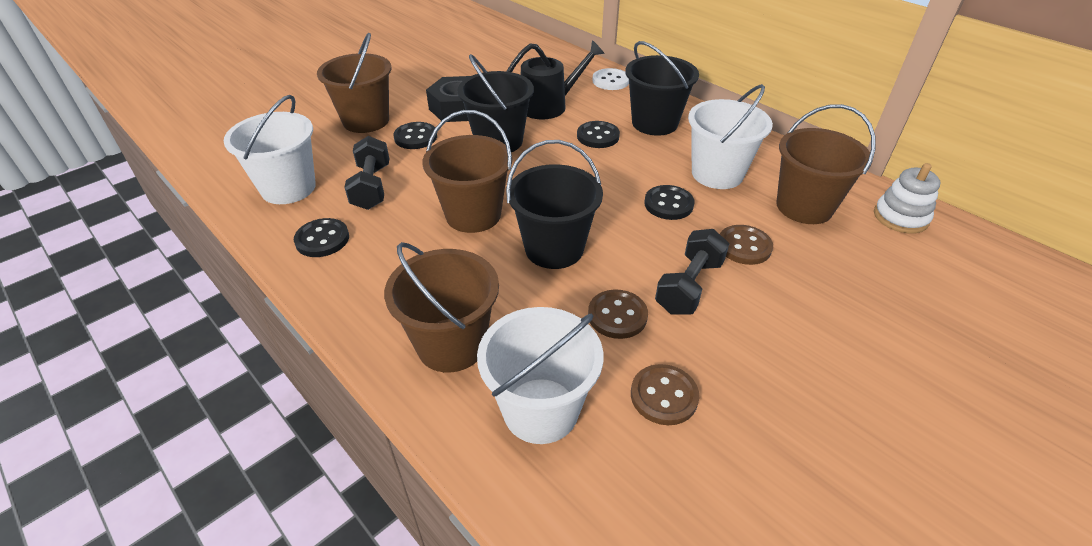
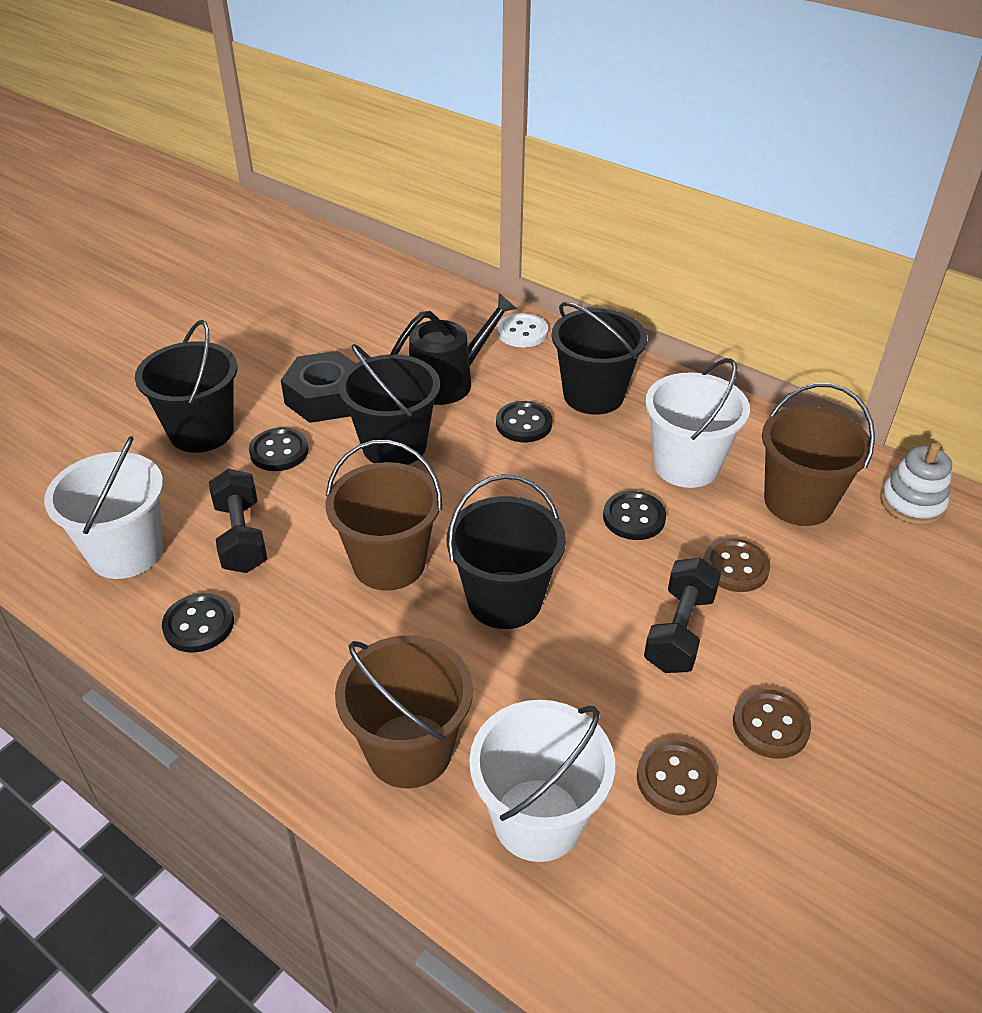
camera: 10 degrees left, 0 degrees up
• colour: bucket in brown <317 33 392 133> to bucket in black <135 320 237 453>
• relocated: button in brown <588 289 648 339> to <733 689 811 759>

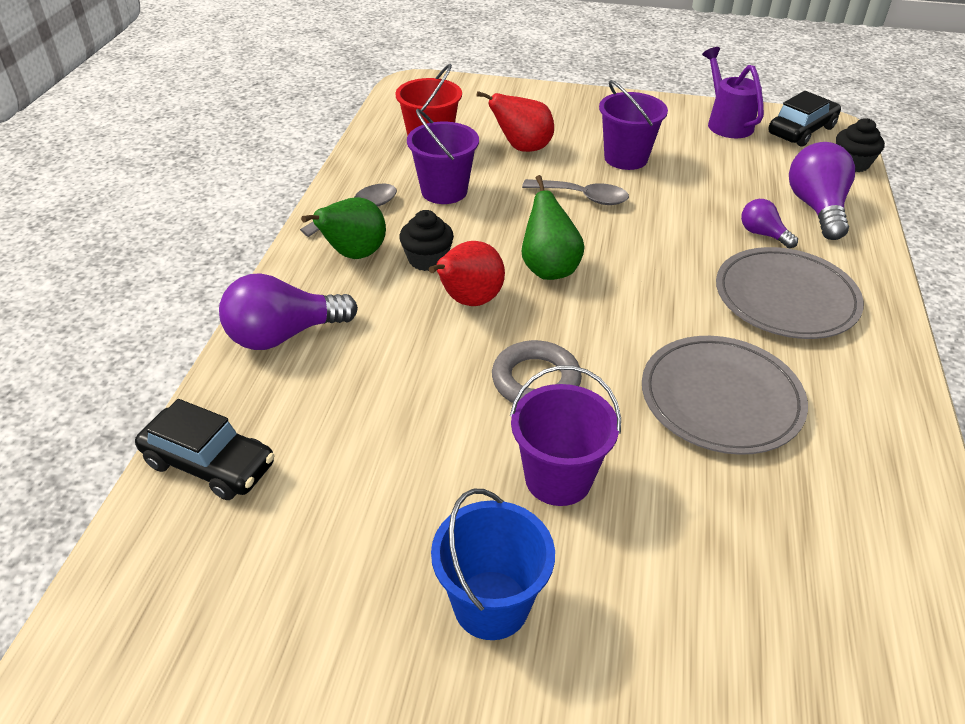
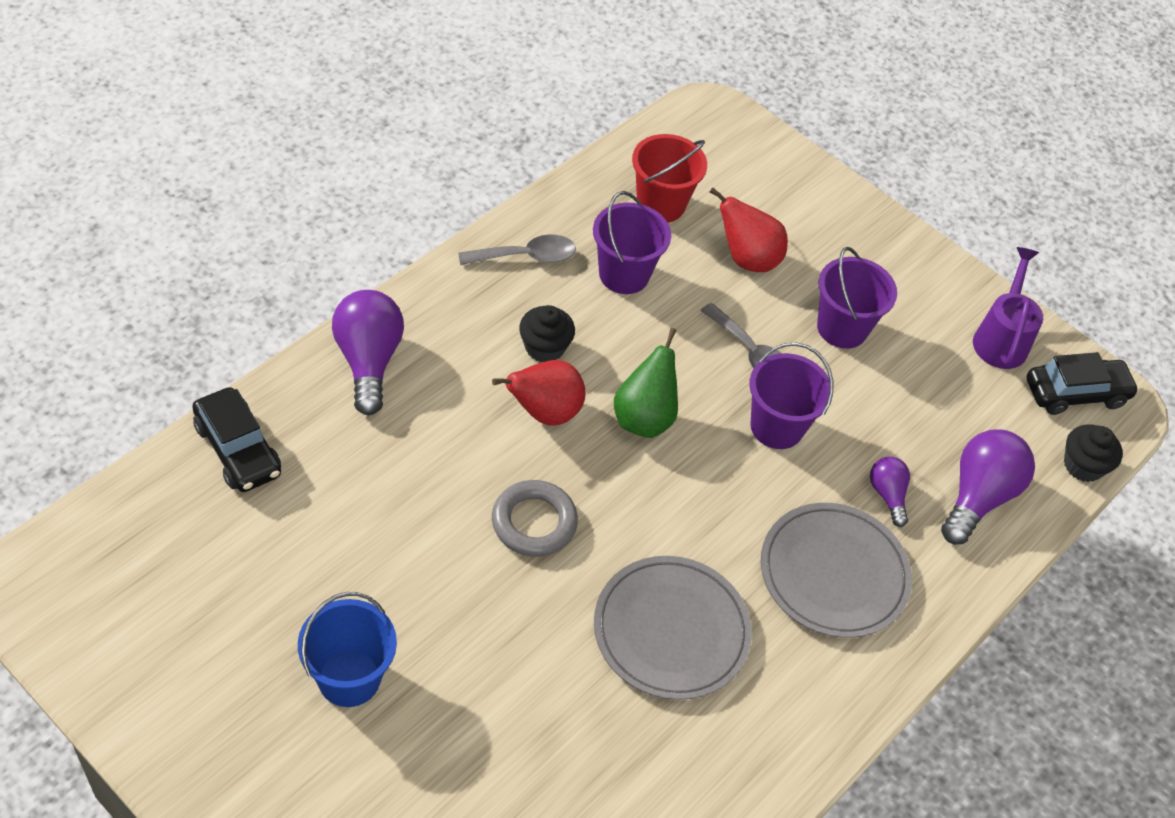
camera: 25 degrees right, 10 degrees up
• spun: light bulb in purple <219 273 358 350> = <332 290 404 415> 75 degrees clockwise
• relocated: bucket in purple <510 365 621 506> to <749 342 833 449>
• missing: pear in green <301 197 386 259>

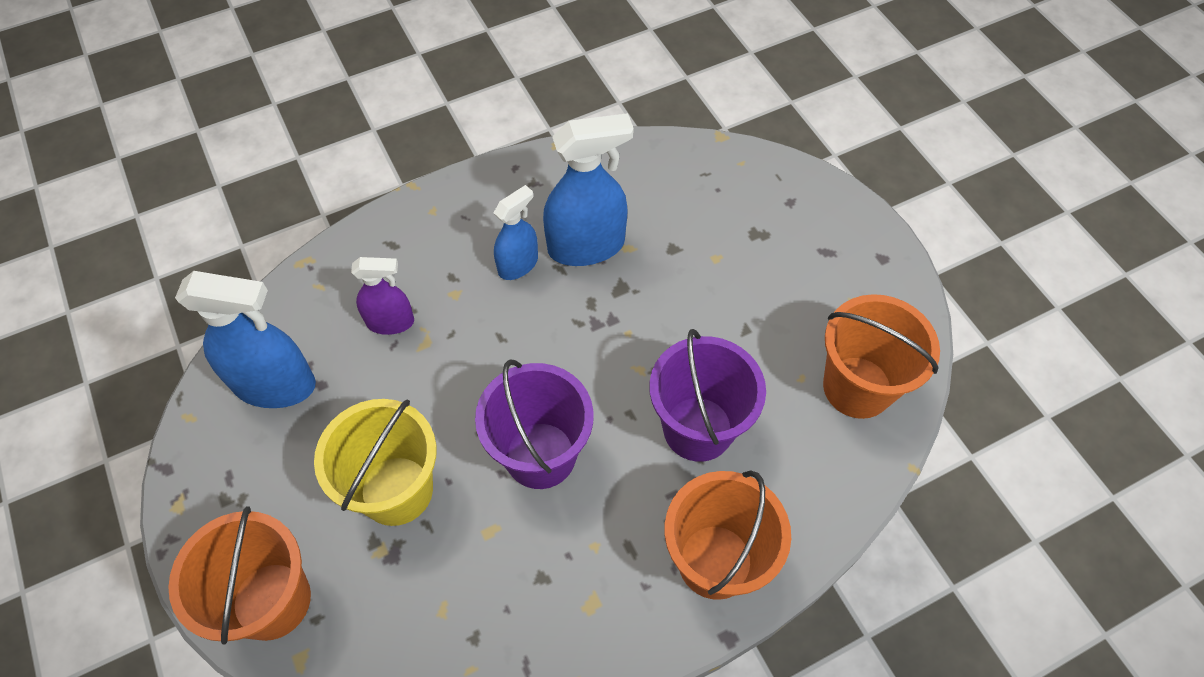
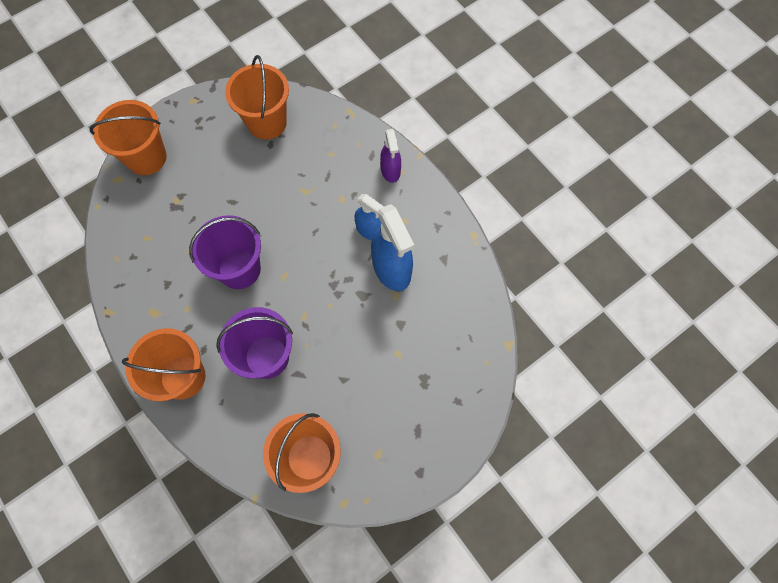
camera: 80 degrees right, 10 degrees up
• exchanged: spray bottle in blue <175 271 316 408> to bucket in orange <225 55 289 140>
• relocated: spray bottle in purple <351 257 414 335> to <380 129 401 183>
• missing: bucket in yellow <314 399 437 526>

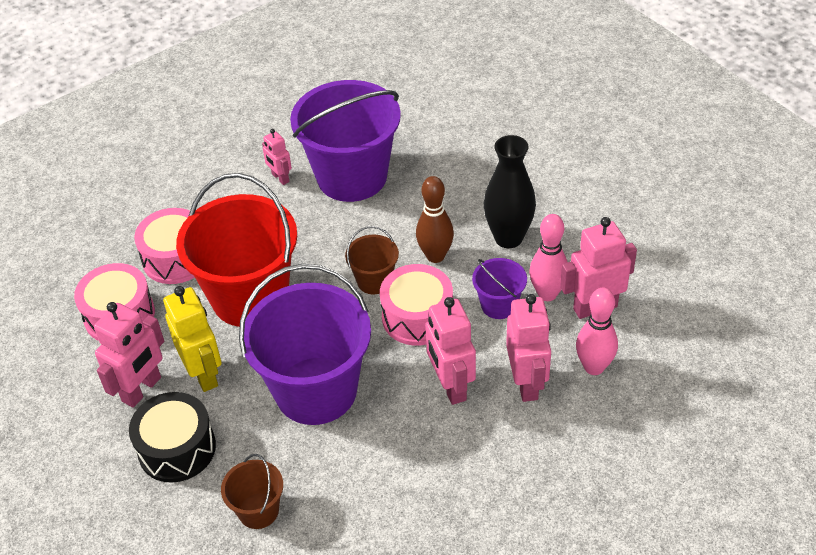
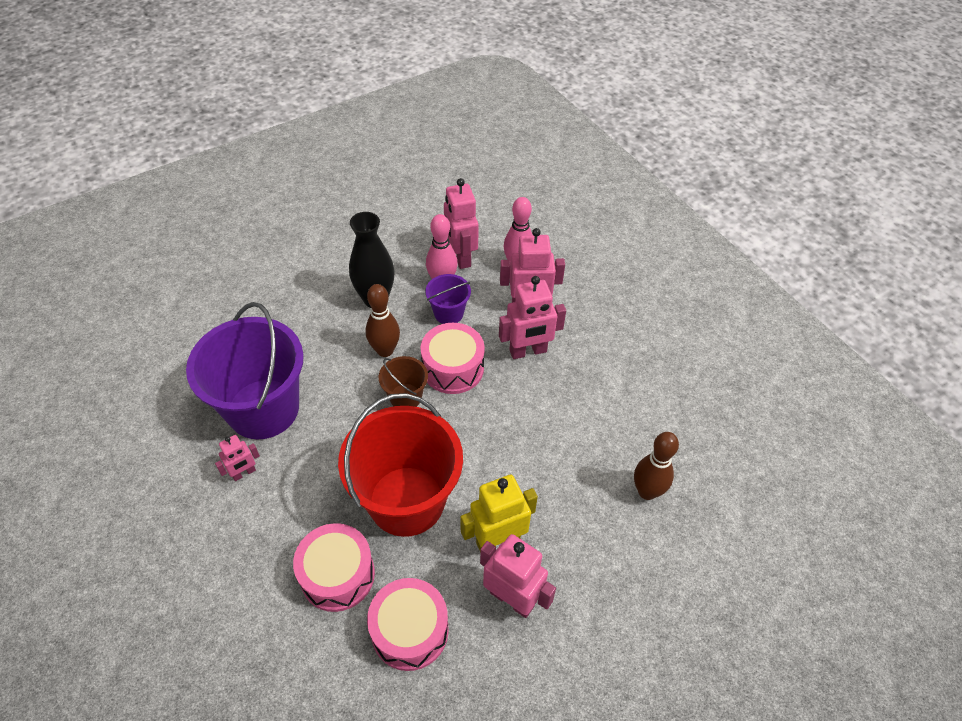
camera: 90 degrees left, 5 degrees up
• exchanged: bucket in brown <221 454 283 529> to bowling pin in brown <634 432 679 500>
• missing: drum in black <129 392 216 483>
• missing: bucket in purple <239 264 371 425>

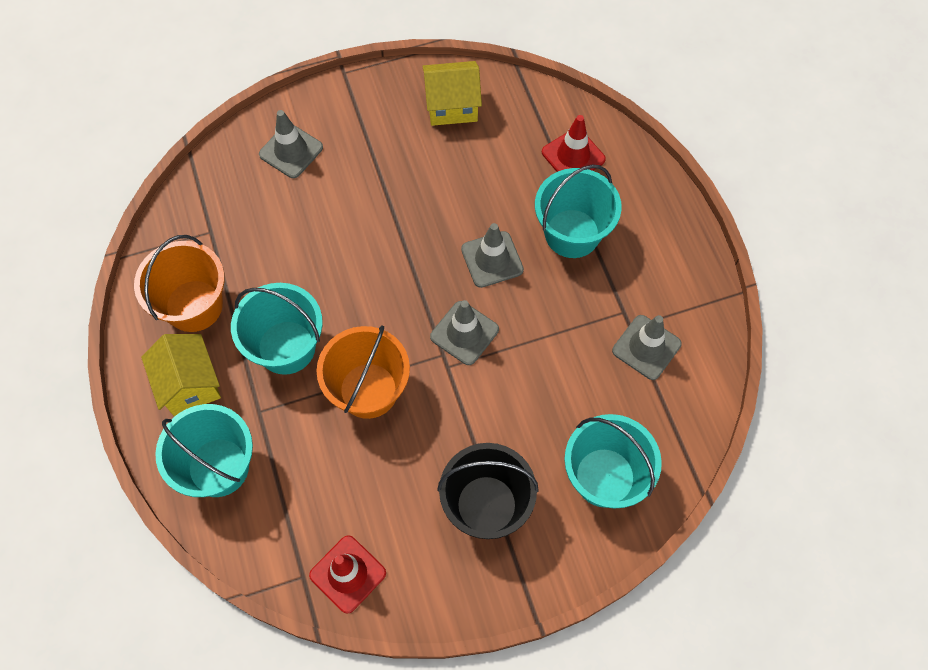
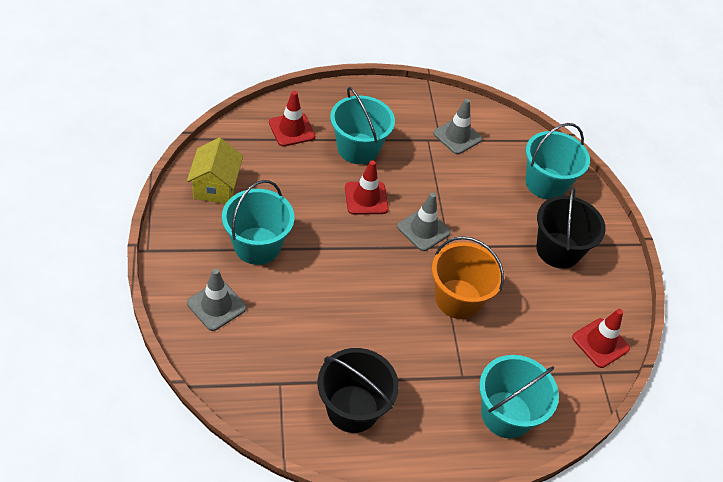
camera: 85 degrees left, 15 degrees down
• relocated: bucket in turquoise <231 283 323 375> to <222 180 294 265>
• colour: bucket in orange <134 235 225 332> to bucket in black <317 348 399 433>
• colour: traffic cone in grey <461 223 524 288> to traffic cone in red <345 160 389 215>
• missing: house in yellow <141 334 221 416>

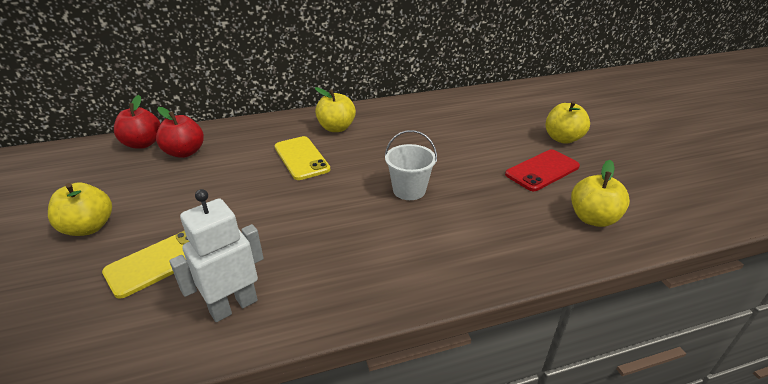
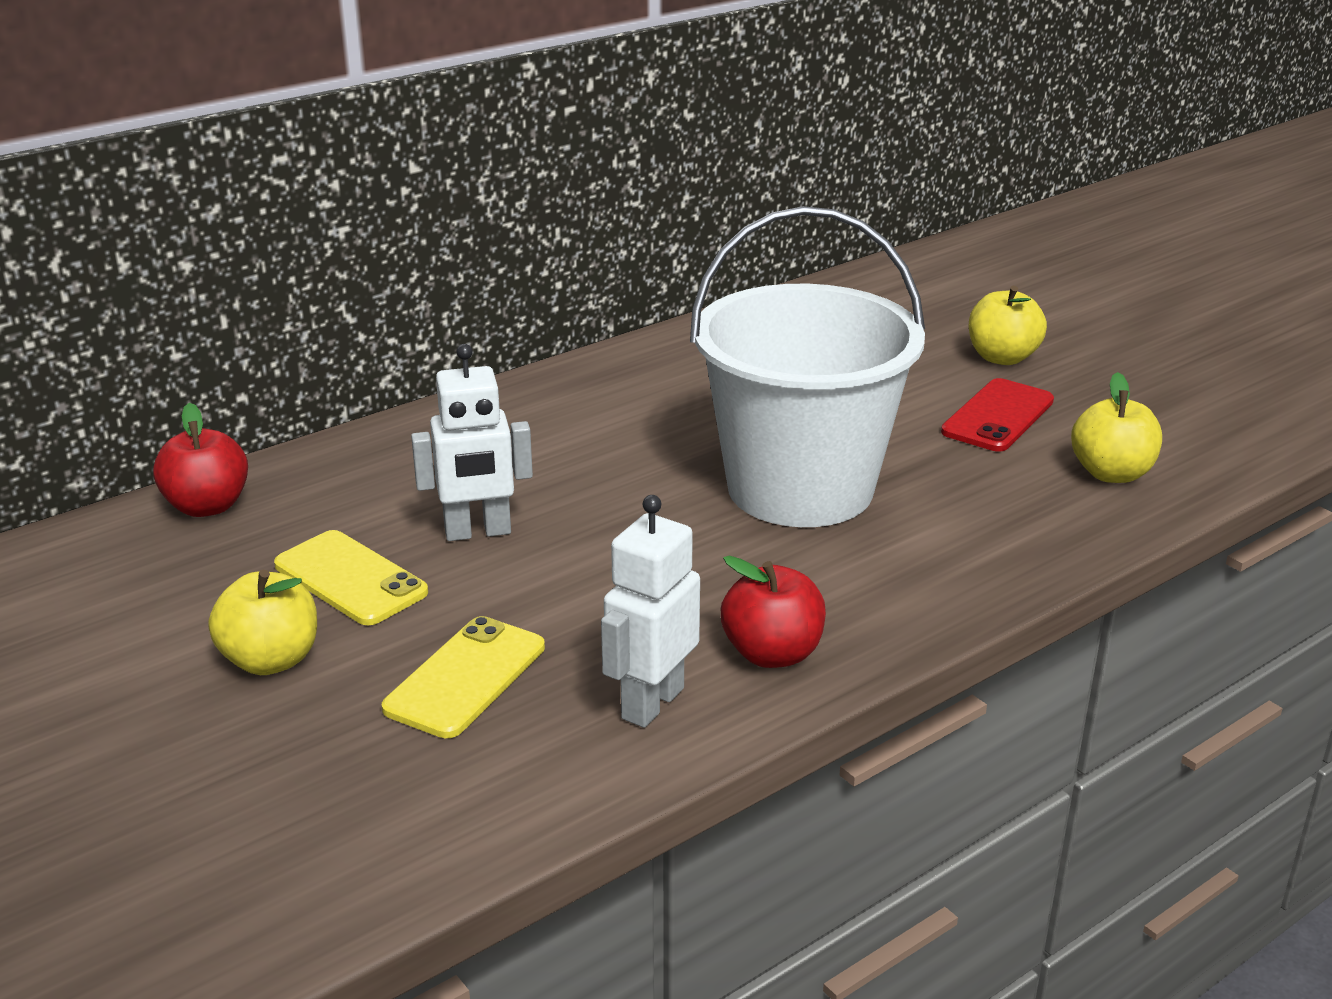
camera: 20 degrees left, 5 degrees down
• relocated: phone in yellow <275 136 330 180> to <274 530 428 625>
• appeared: robot in white <411 344 533 541>
• size: bucket in white <385 130 437 200> = <690 206 925 527> x2.42
• relocated: apple in red <156 107 204 158> to <721 556 826 668>
• missing: apple in yellow <315 87 356 132>

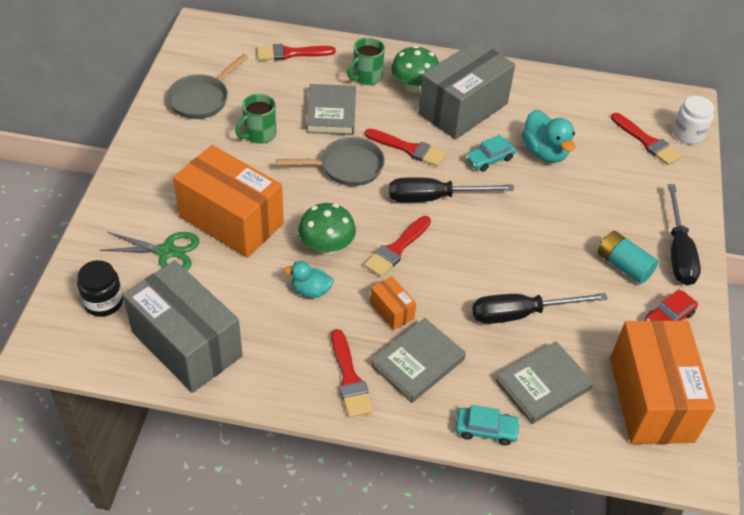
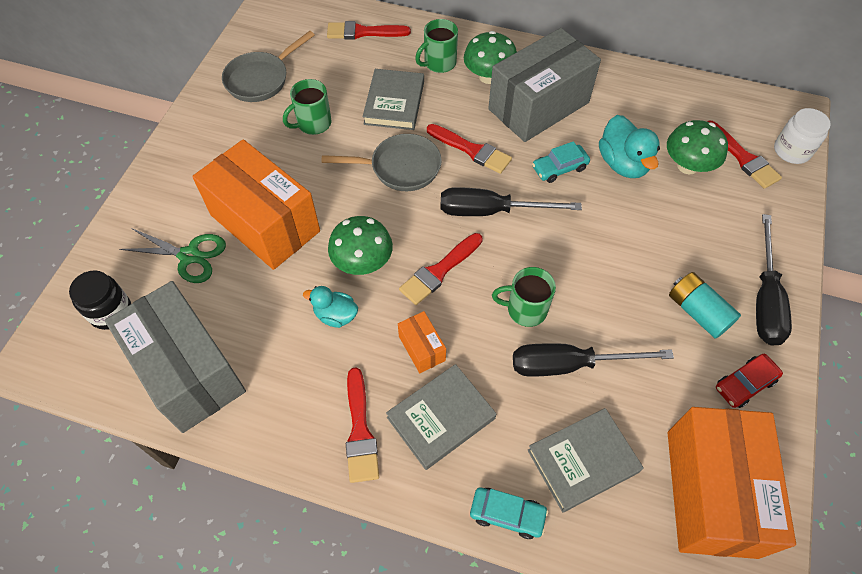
camera: 10 degrees right, 10 degrees up
• appeared: mug in green <492 267 556 327>
• appeared: mushroom in green <667 120 728 174>

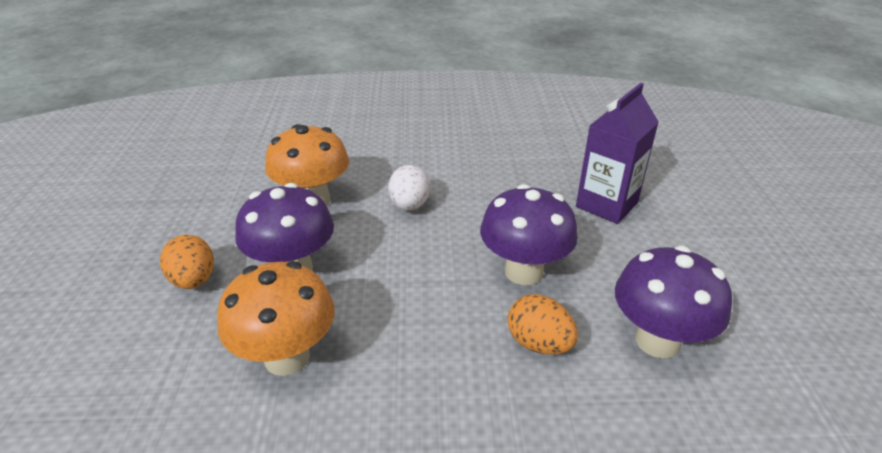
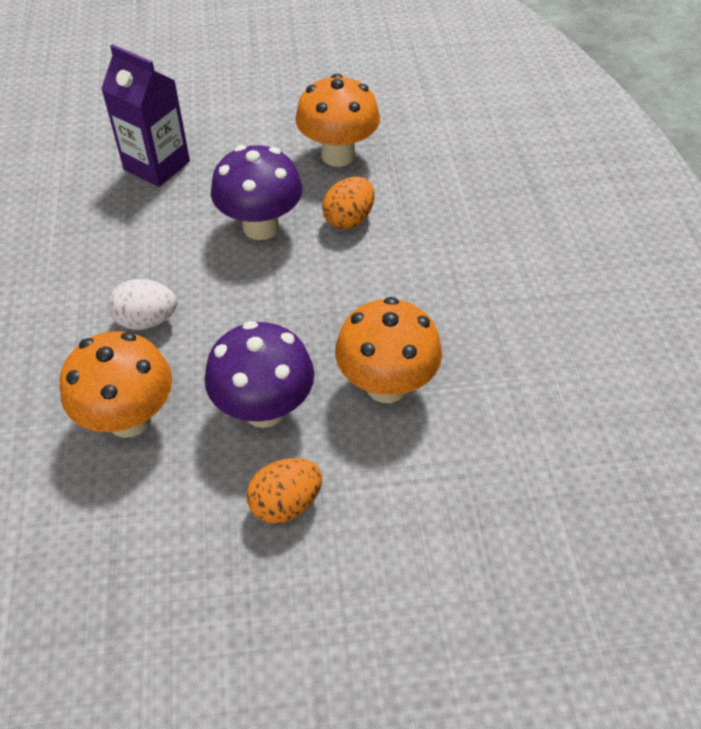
camera: 95 degrees left, 15 degrees up
• colour: mushroom in purple <615 246 732 358> to mushroom in orange <295 74 380 167>

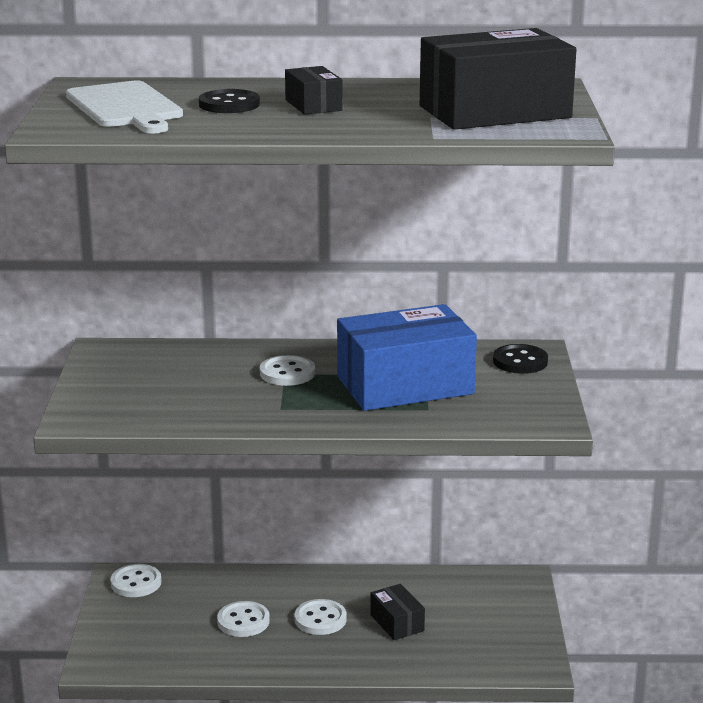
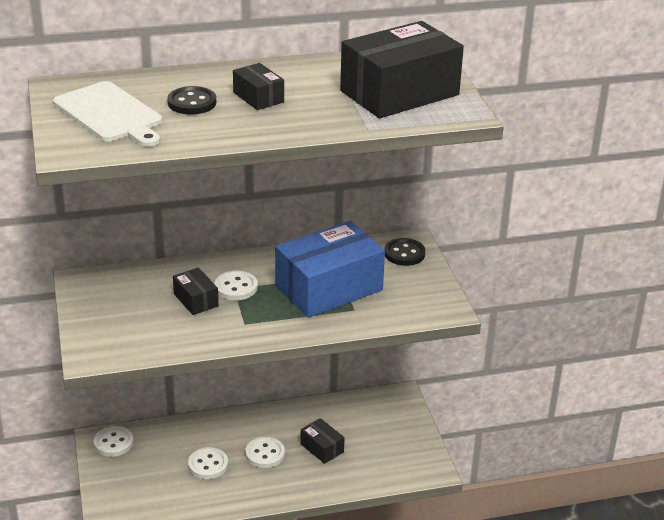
camera: 15 degrees left, 10 degrees up
• appeared: box in black <173 267 219 315>

